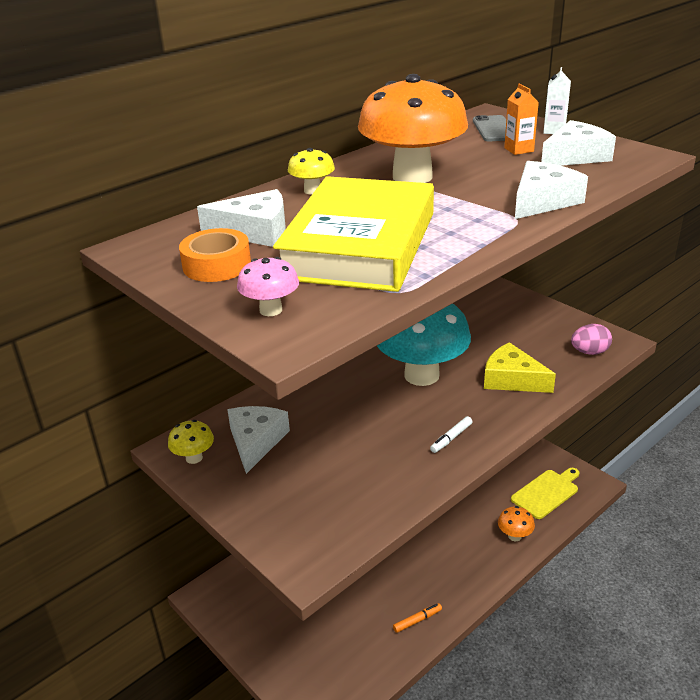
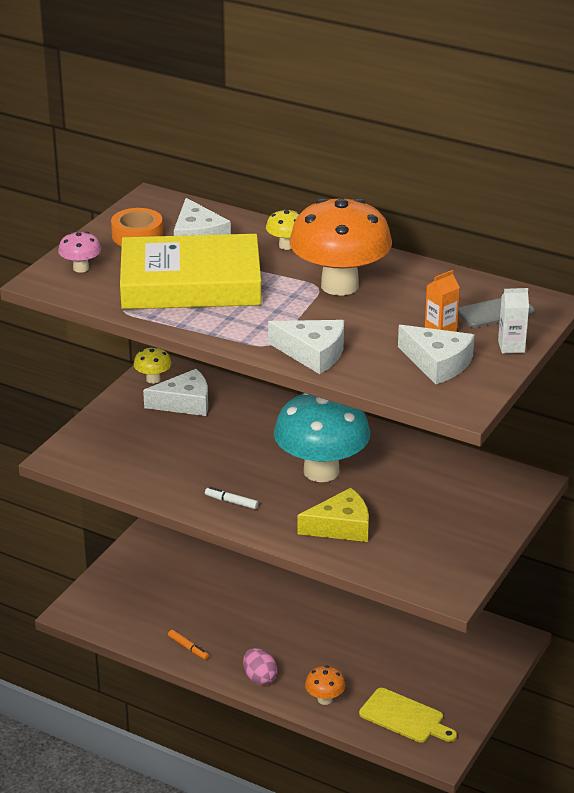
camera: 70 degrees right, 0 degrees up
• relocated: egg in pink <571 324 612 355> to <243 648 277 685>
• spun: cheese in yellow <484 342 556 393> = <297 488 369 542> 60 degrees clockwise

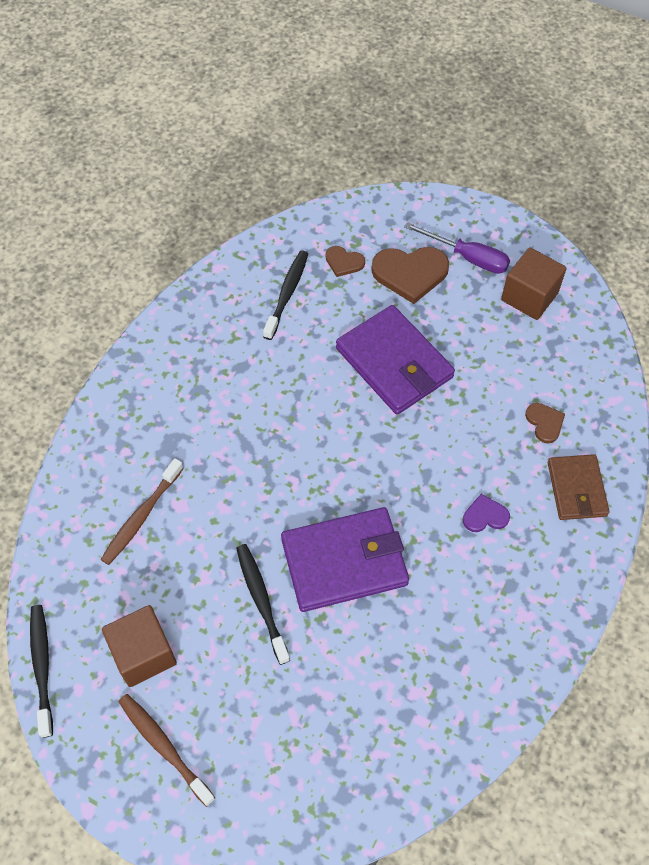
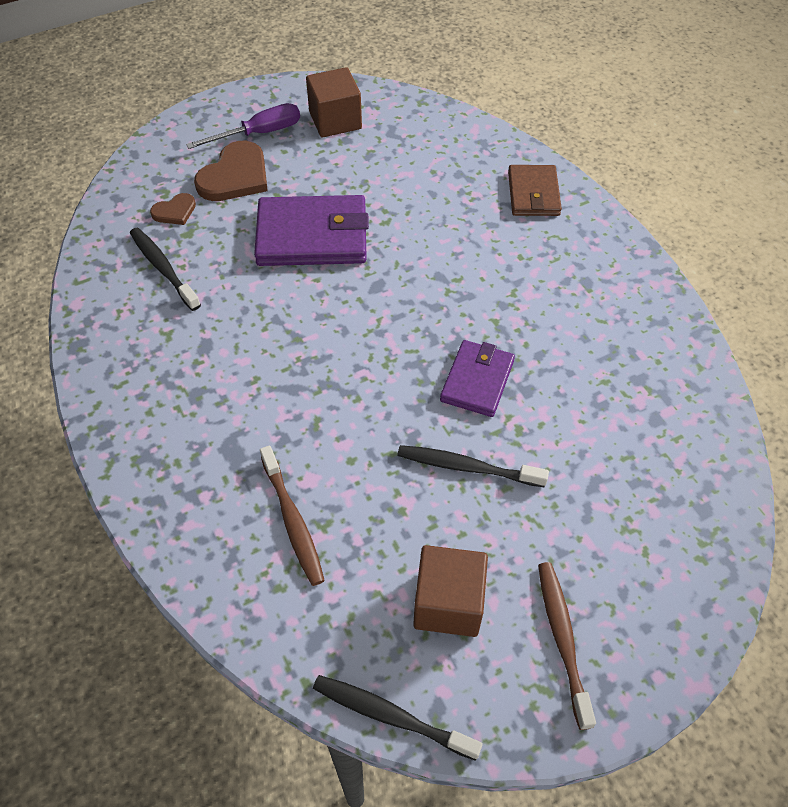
camera: 55 degrees left, 5 degrees down
• size: wallet in purple <281 507 409 612> = <440 340 515 417> x0.61
• spun: wallet in brown <548 454 610 520> = <508 165 562 216> 60 degrees clockwise
• spun: toothbrush in brown <118 694 215 807> = <538 562 596 730> 90 degrees clockwise
• missing: heart in purple <463 494 510 532>
• missing: heart in brown <525 403 565 443>

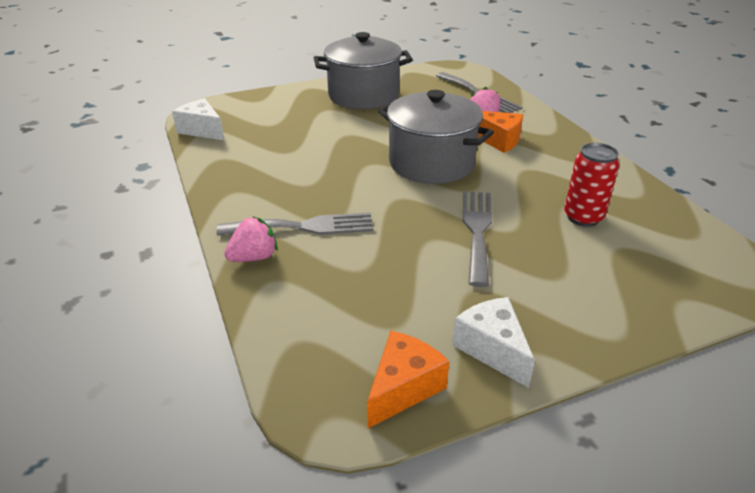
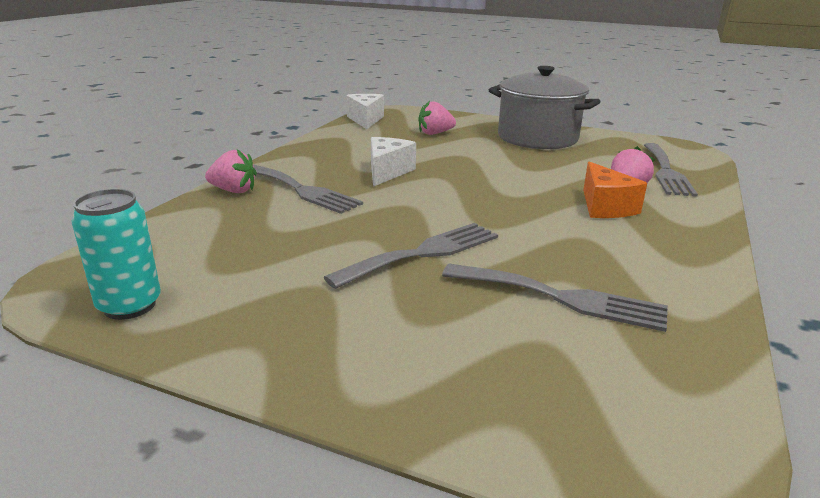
camera: 45 degrees right, 10 degrees down
• exchanged: cheese in orange <367 331 449 428> to can in turquoise <71 189 161 320>
• relocated: cheese in white <452 297 535 388> to <371 137 416 187>
• appeared: strawberry in pink <418 101 456 135>
• exchanged: can in red <564 143 619 227> to fork in grey <442 263 668 332>
• missing: pot in grey <378 90 494 184>

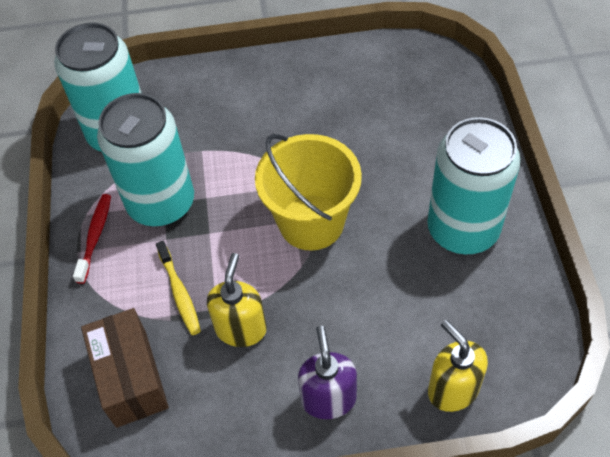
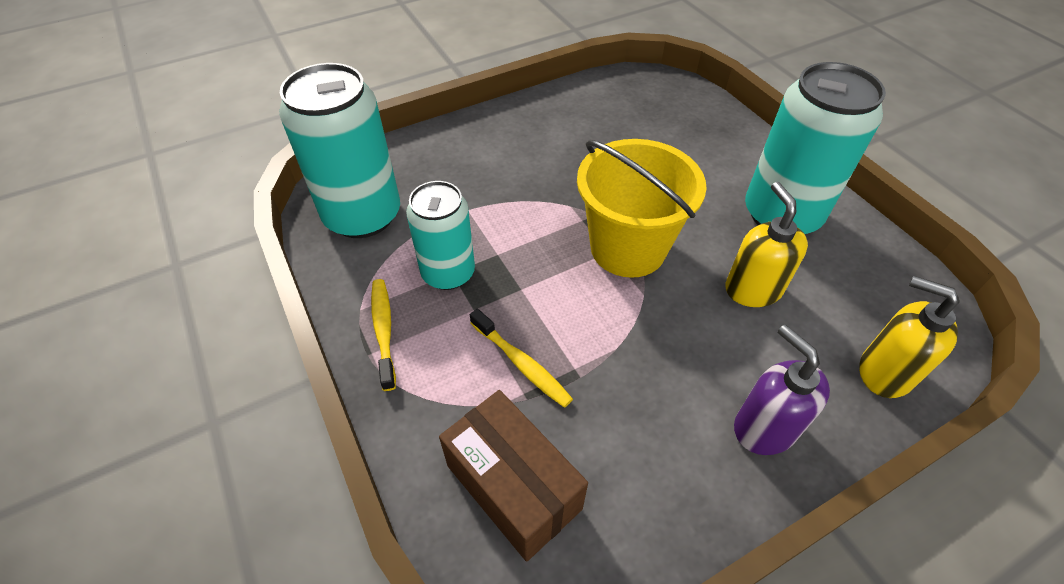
camera: 25 degrees left, 5 degrees down
• colour: toothbrush in red <73 194 111 284> to toothbrush in yellow <371 279 396 391>
• size: can in turquoise <97 93 194 226> = <406 181 475 290> x0.64
• relocated: soap dispenser in yellow <207 253 267 347> to <725 182 808 307>

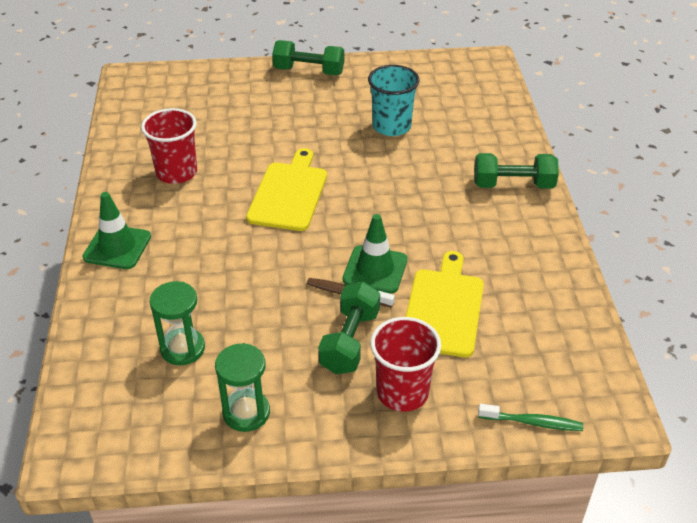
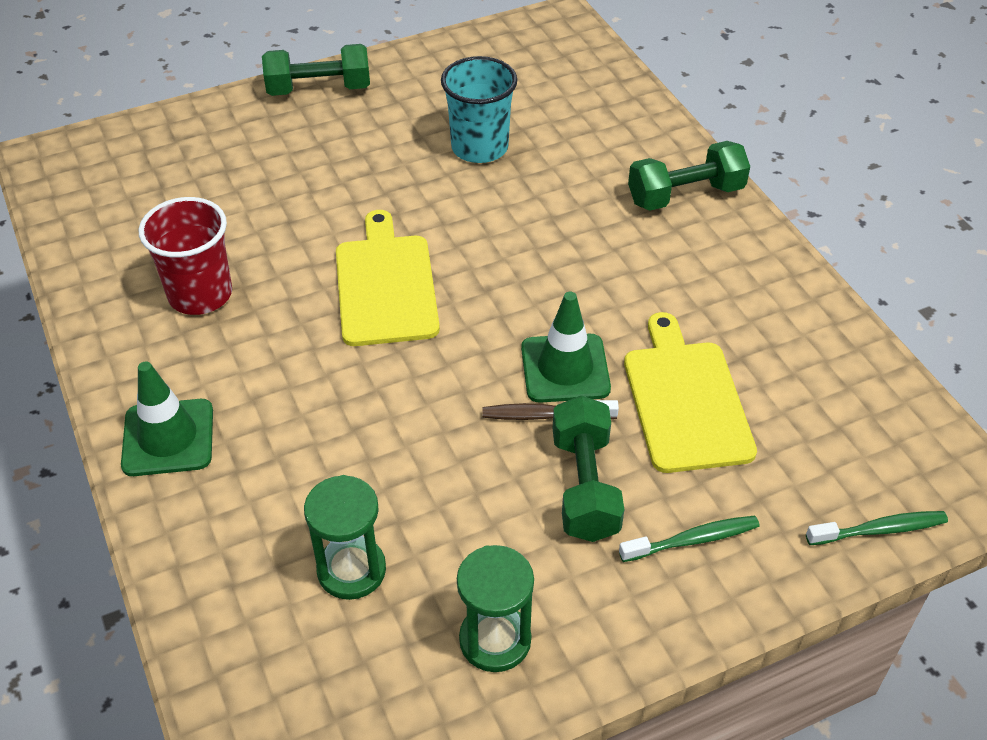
camera: 20 degrees left, 5 degrees up
• exchanged: cup in red <370 317 441 412> to toothbrush in green <619 516 760 562>

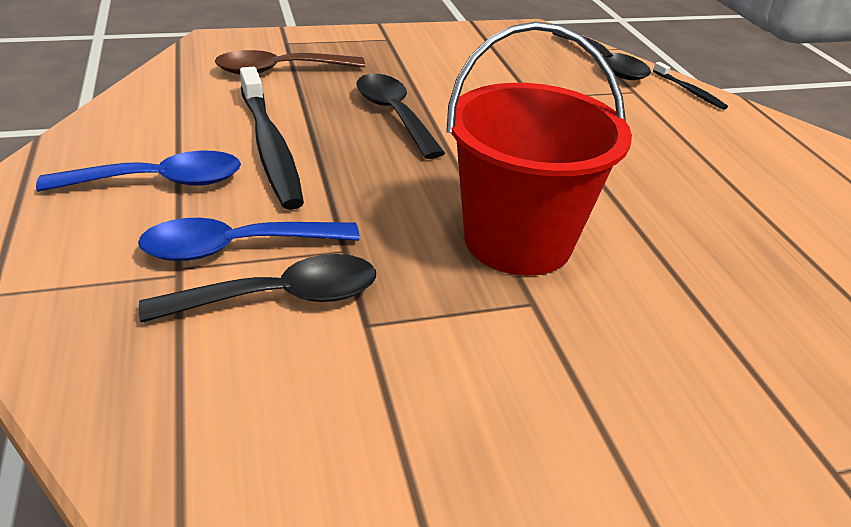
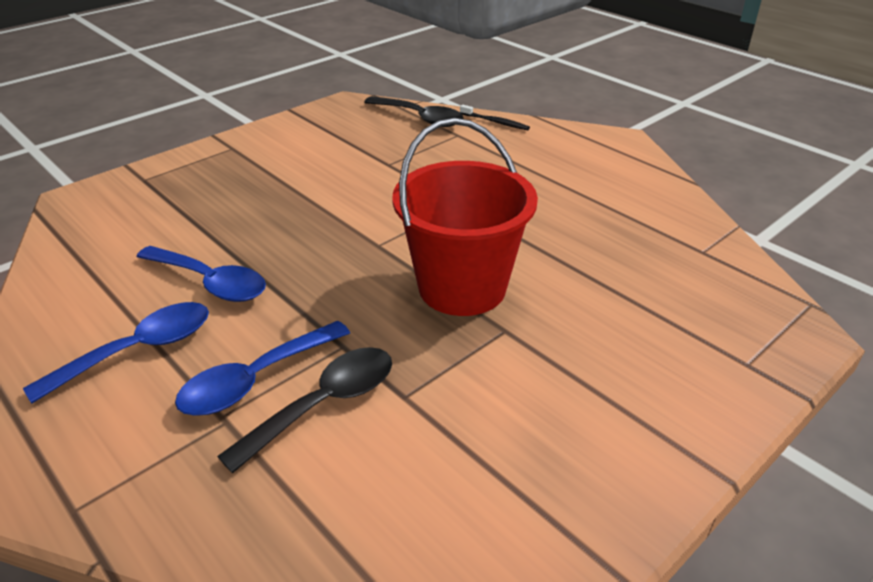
camera: 25 degrees left, 0 degrees up
• exchanged: toothbrush in black <240 67 304 210> to spoon in blue <136 246 266 302>
• missing: spoon in brown <215 50 365 74>
• missing: spoon in black <356 74 445 159>

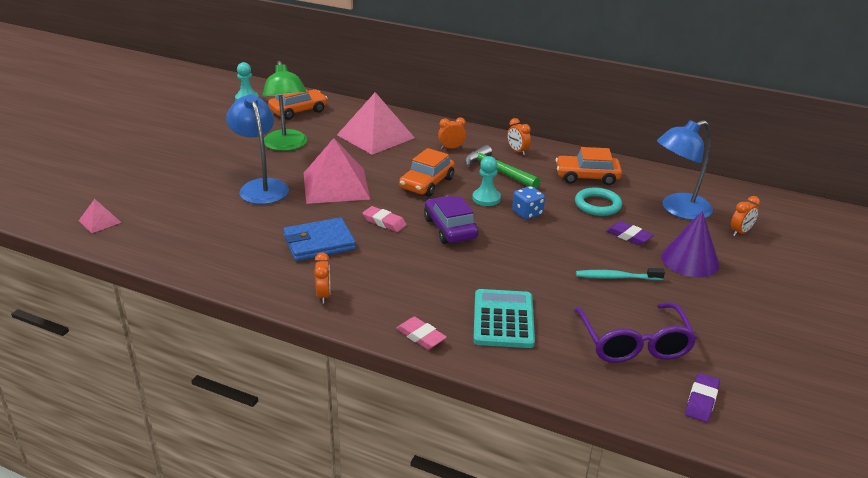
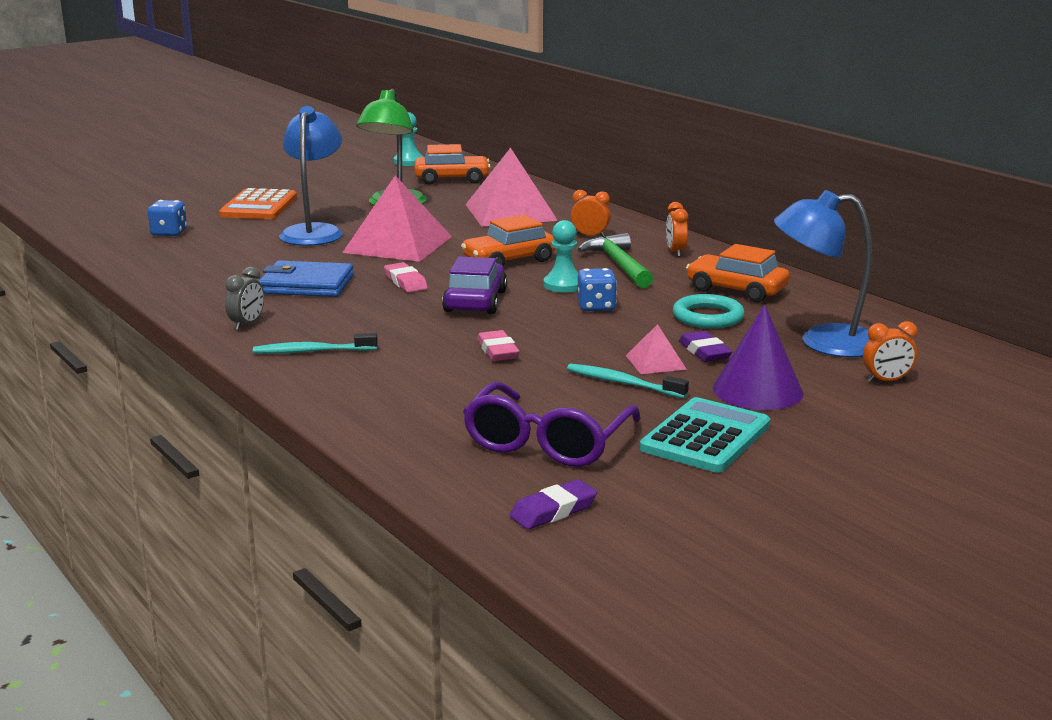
camera: 30 degrees right, 10 degrees down
• appeared: dice in blue <148 200 187 236>
• appeared: calculator in orange <219 188 297 219>
• colour: clock in orange <314 253 331 304> to clock in grey <225 267 264 330>
• appeared: toothbrush in turquoise <253 333 378 354>
• relocated: eraser in pink <396 317 447 349> to <477 330 520 361>
• relocated: pyramid in pink <79 199 122 233> to <626 324 687 374>
• relocated: calculator in turquoise <473 289 535 348> to <640 397 770 473>

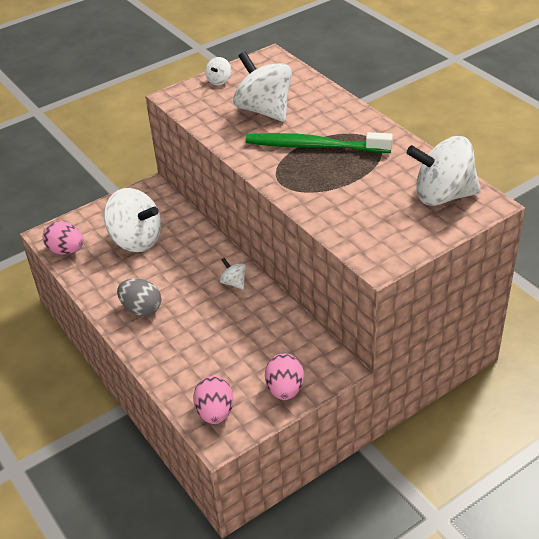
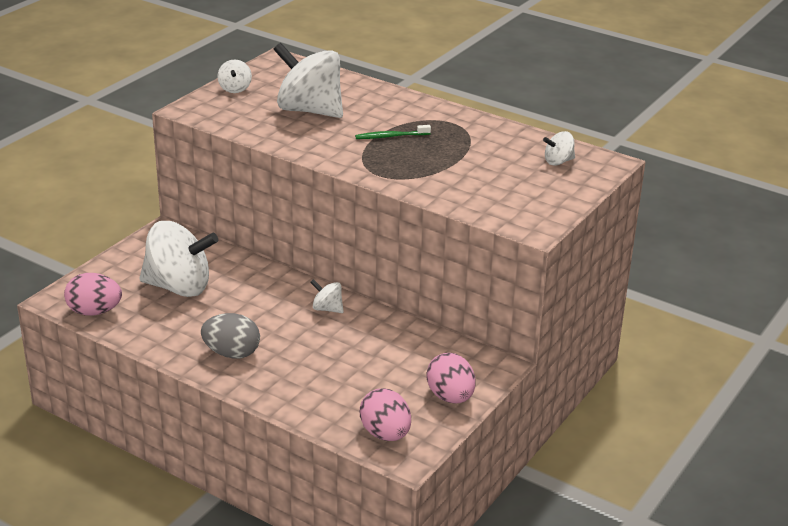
camera: 25 degrees left, 10 degrees down
• size: toothbrush in green <246 132 393 153> = <355 125 431 139> x0.44
• size: spinning top in white <407 136 481 206> = <543 131 575 166> x0.44

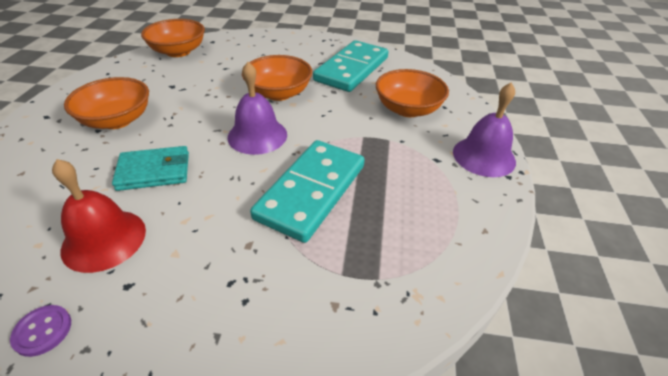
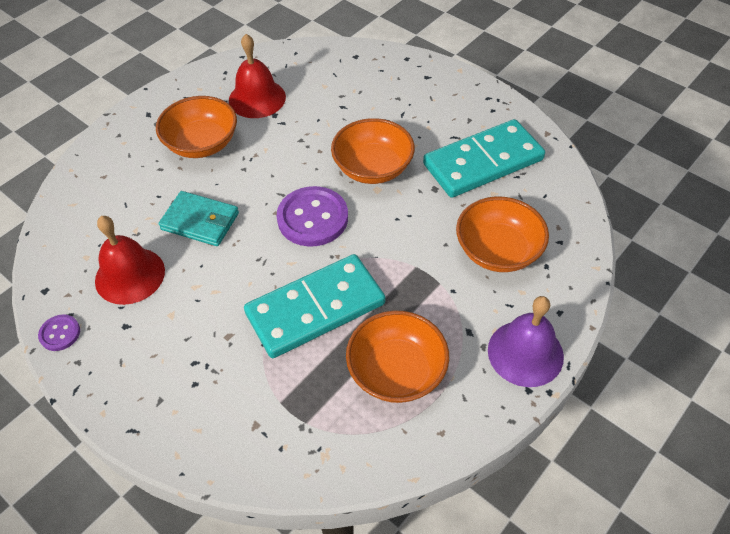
camera: 35 degrees right, 10 degrees up
• appeared: bell in red <229 34 286 118>
• exchanged: bell in purple <227 62 287 155> to button in purple <277 186 348 247>
• relocated: bowl in orange <141 19 205 57> to <346 311 449 403>

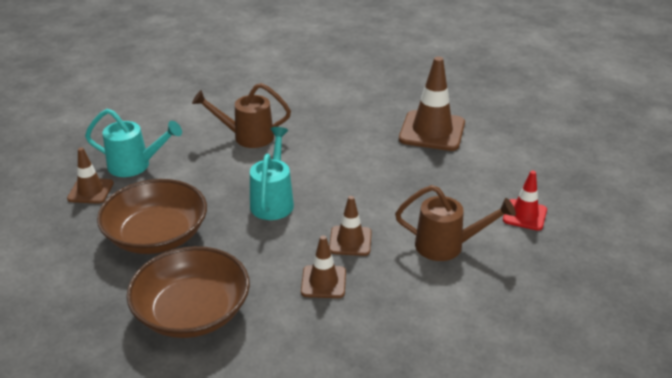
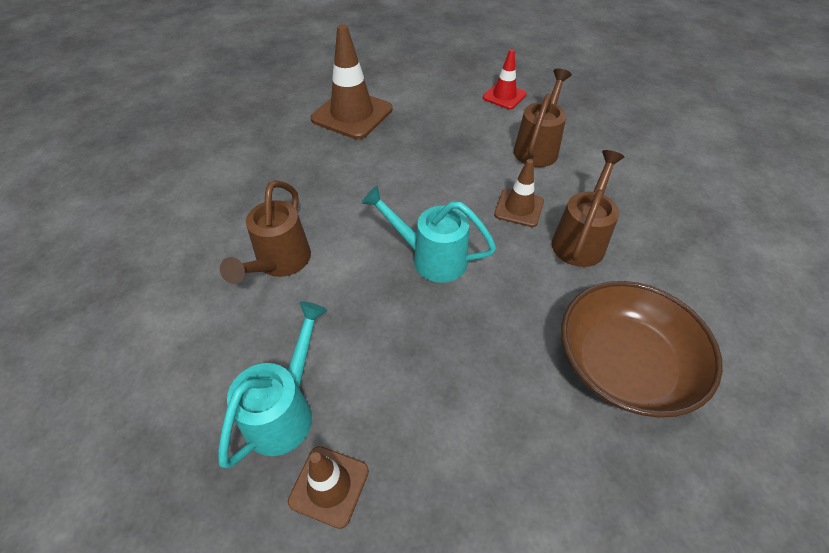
camera: 75 degrees left, 15 degrees up
• exchanged: traffic cone in brown <301 235 346 298> to watering can in brown <552 150 625 267>
• missing: bowl in brown <97 179 207 254>

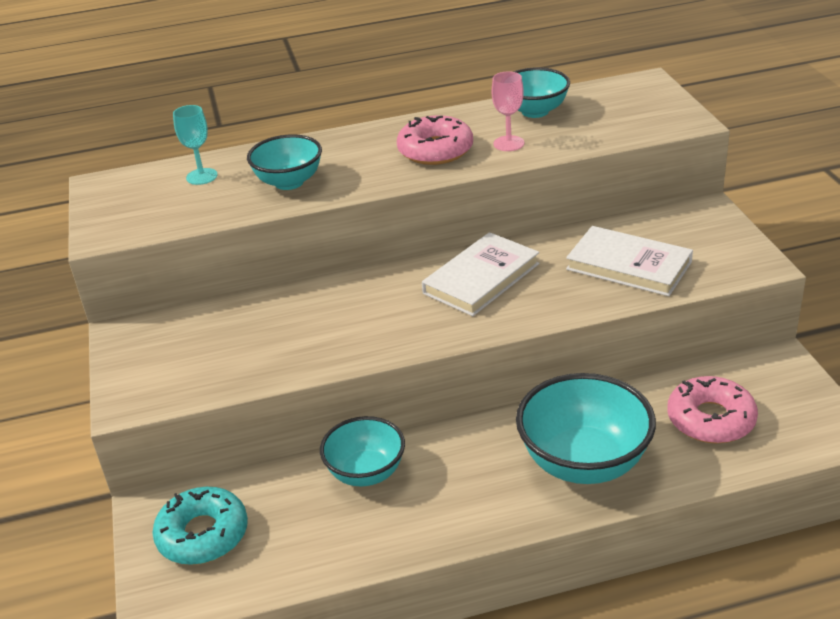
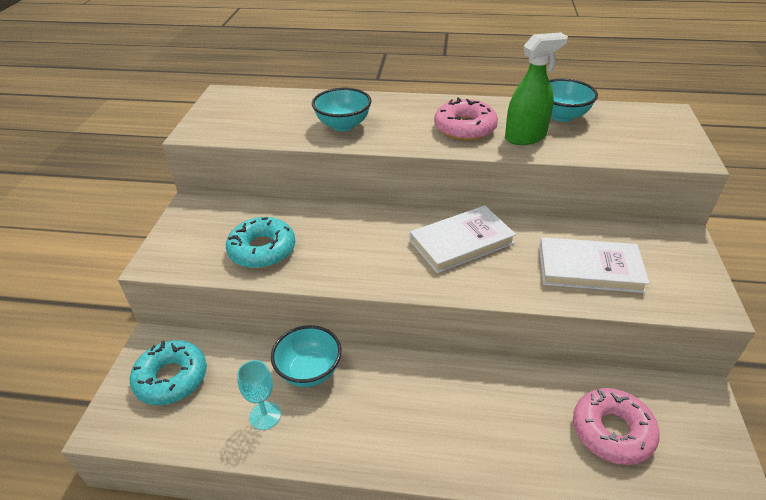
camera: 20 degrees right, 5 degrees up
• appeared: donut in turquoise <226 217 295 269>
• relocated: goblet in turquoise <173 105 218 185> to <237 360 281 430>
• exchanged: goblet in pink <492 71 524 151> to spray bottle in green <505 32 568 145>
• spun: book in white <566 226 693 296> = <539 237 649 293> 45 degrees counterclockwise
• missing: bowl in turquoise <516 373 656 484>

